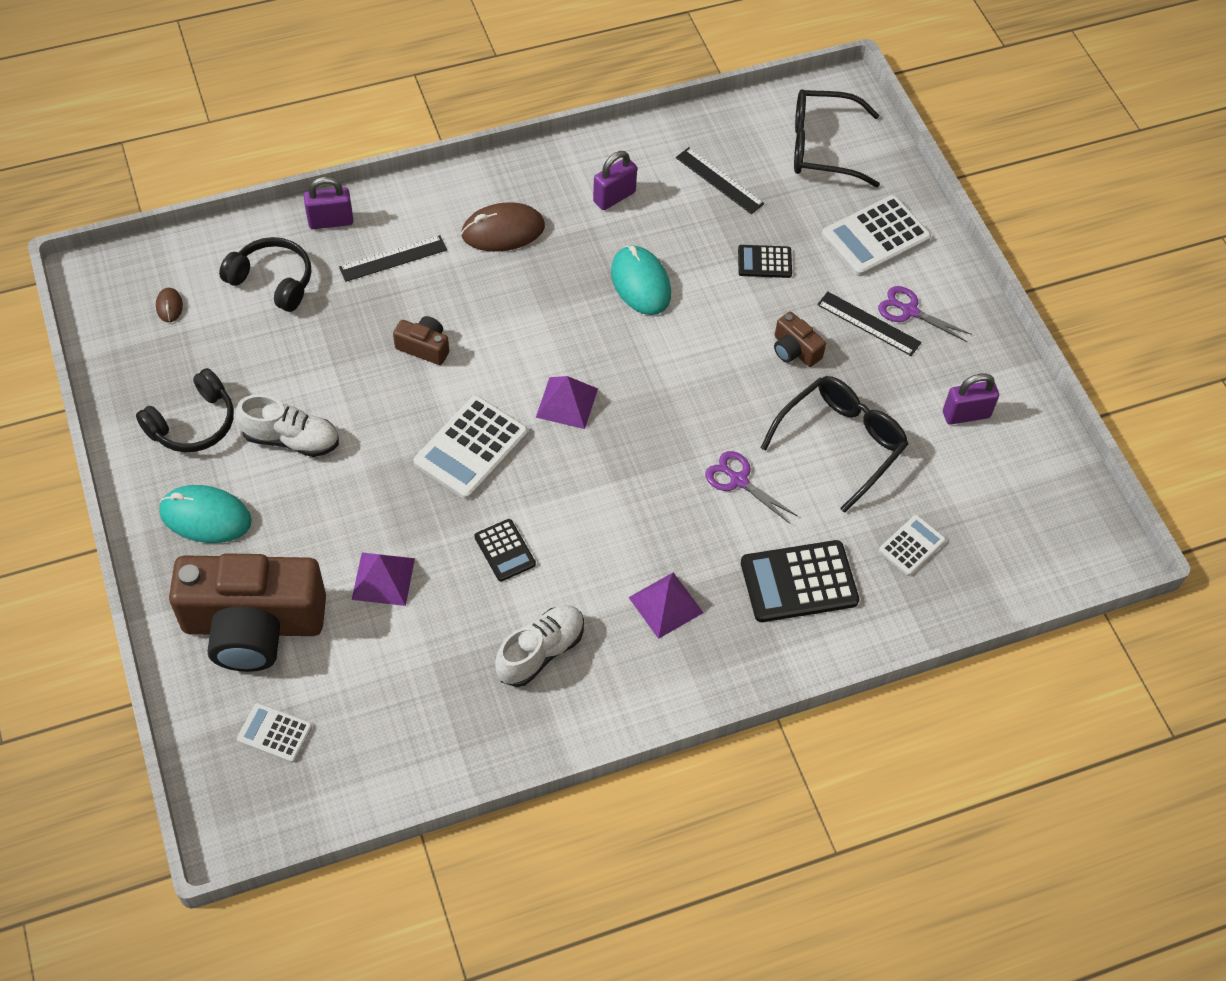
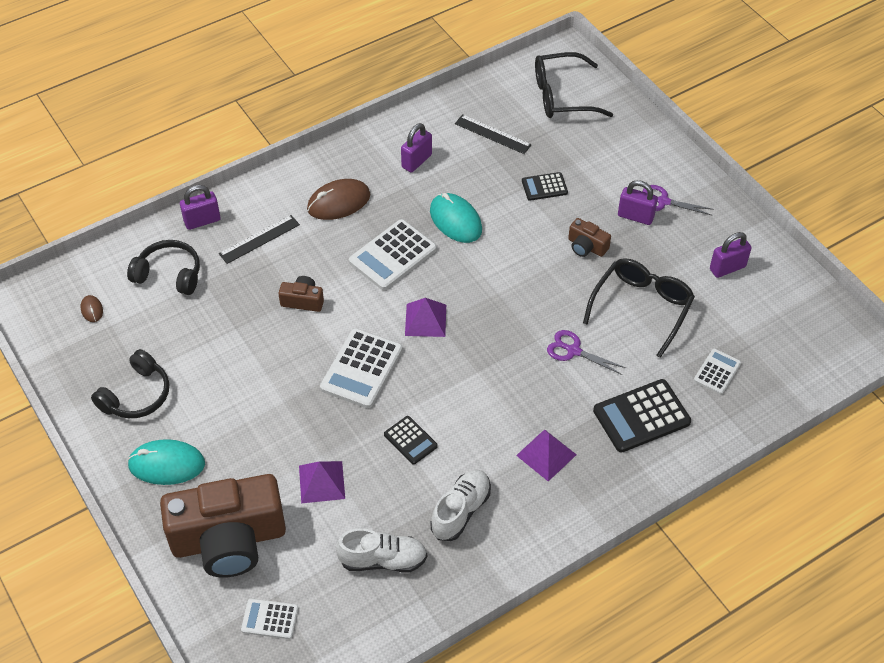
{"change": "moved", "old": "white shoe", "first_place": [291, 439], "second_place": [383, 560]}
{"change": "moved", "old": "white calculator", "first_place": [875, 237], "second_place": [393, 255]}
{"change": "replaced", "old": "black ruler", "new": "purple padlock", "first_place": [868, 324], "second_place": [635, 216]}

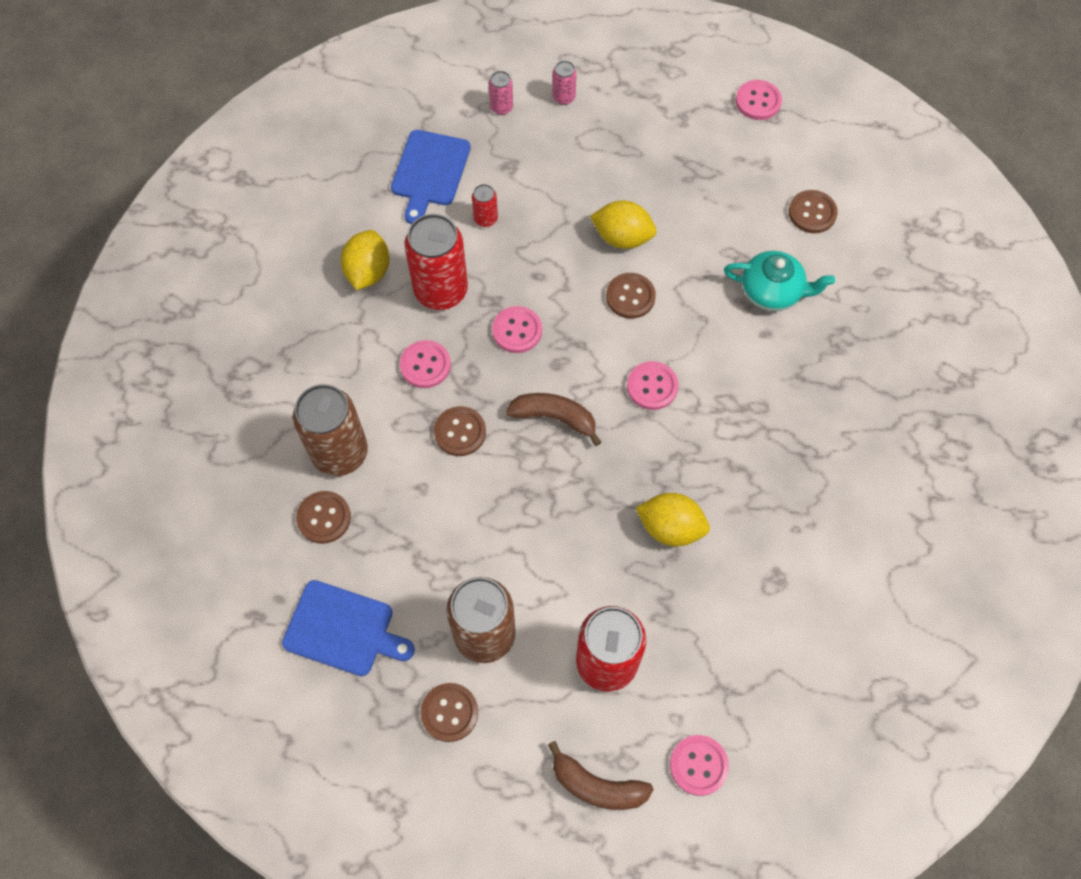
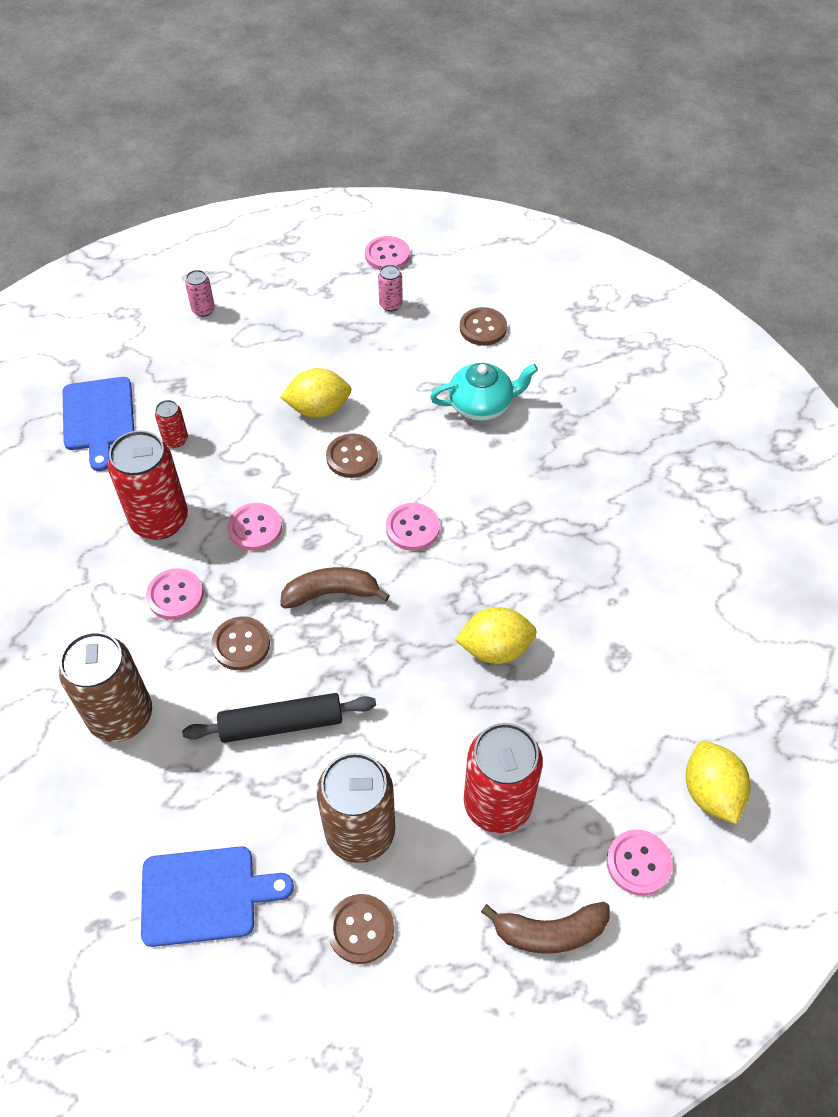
{"change": "removed", "old": "brown button", "first_place": [324, 518]}
{"change": "added", "new": "black rolling pin", "second_place": [281, 724]}
{"change": "moved", "old": "yellow lemon", "first_place": [368, 272], "second_place": [711, 792]}
{"change": "moved", "old": "pink can", "first_place": [501, 107], "second_place": [390, 304]}

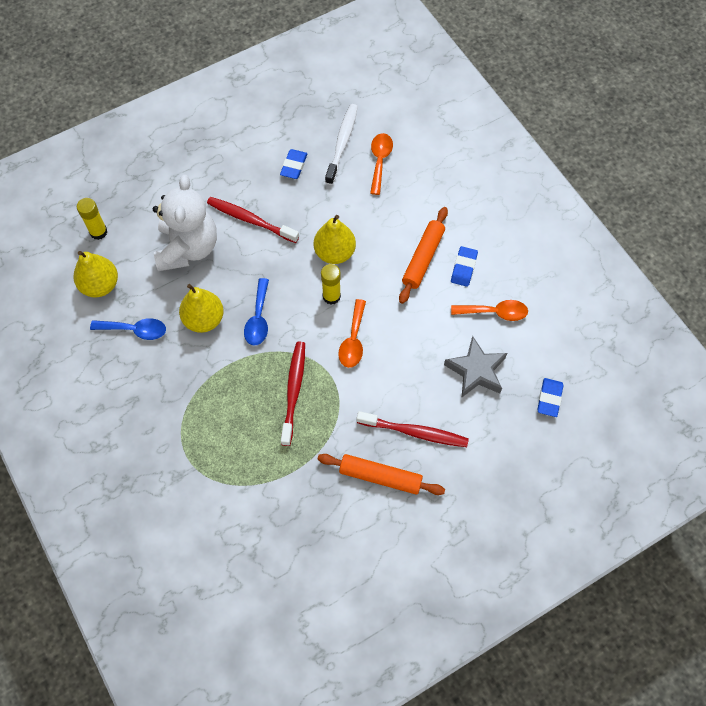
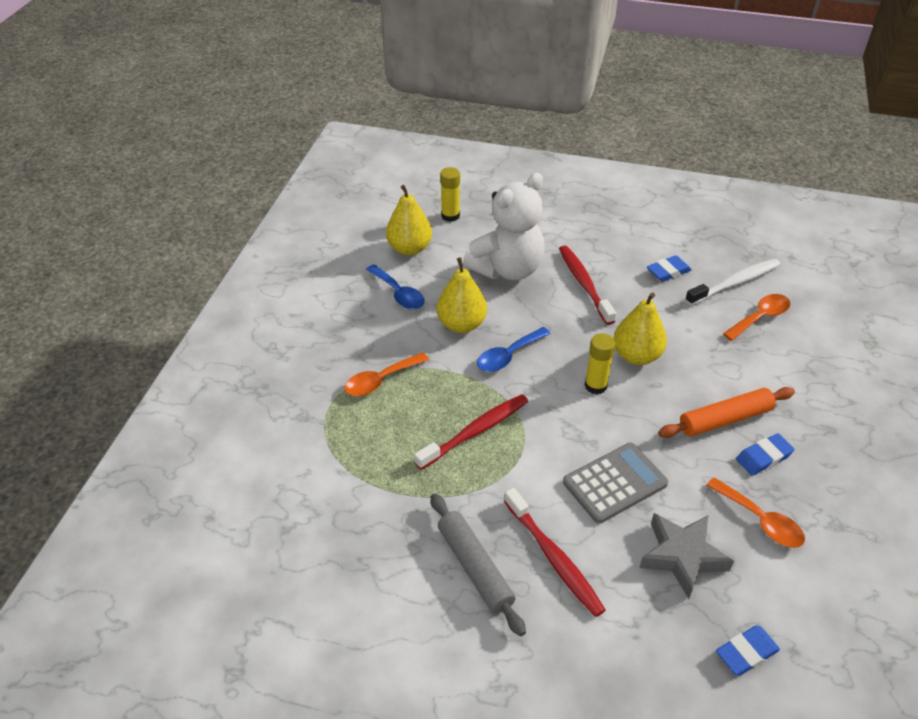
{"change": "added", "new": "grey calculator", "second_place": [615, 483]}
{"change": "moved", "old": "orange spoon", "first_place": [353, 340], "second_place": [380, 380]}
{"change": "recoloured", "old": "orange rolling pin", "new": "grey rolling pin", "first_place": [380, 477], "second_place": [474, 568]}

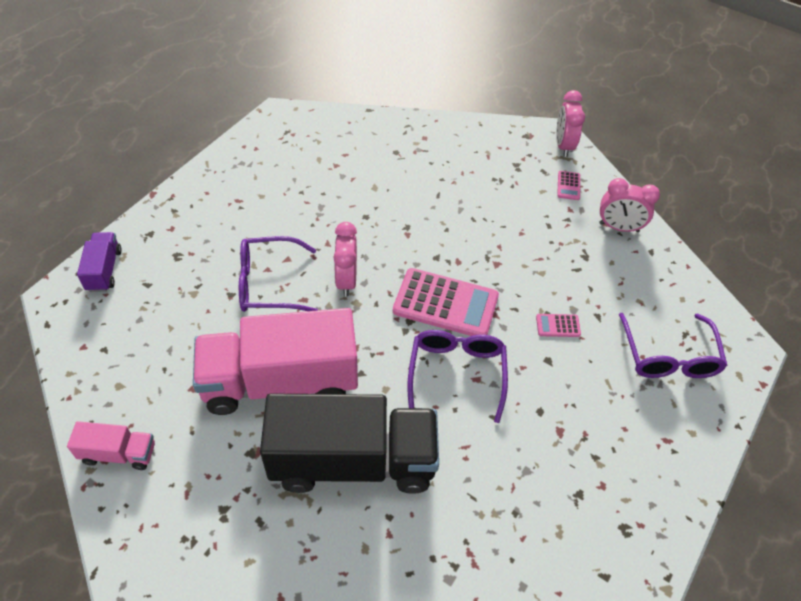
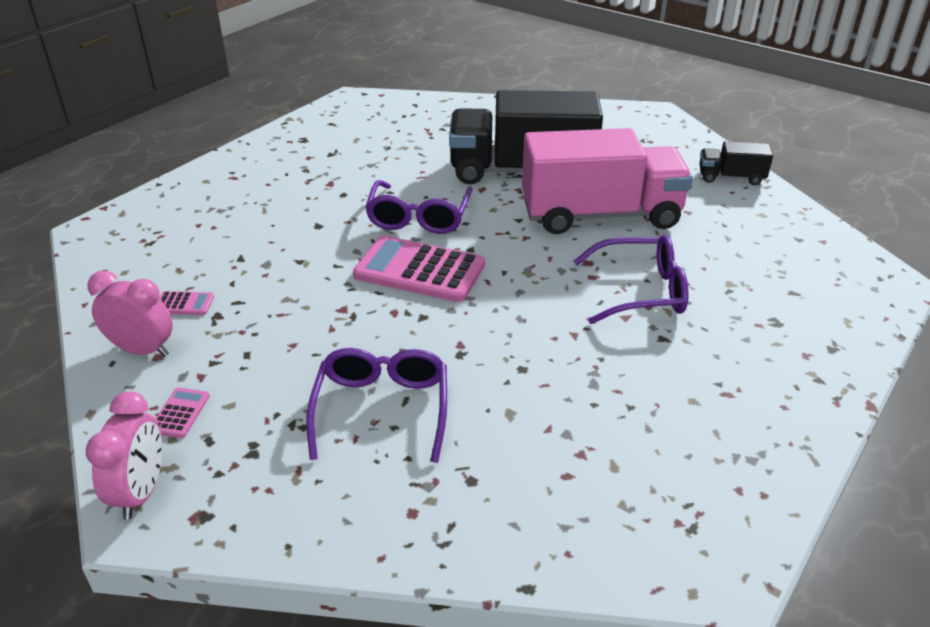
{"change": "removed", "old": "purple truck", "first_place": [104, 270]}
{"change": "removed", "old": "pink clock", "first_place": [346, 280]}
{"change": "moved", "old": "pink calculator", "first_place": [558, 326], "second_place": [184, 304]}
{"change": "moved", "old": "purple glasses", "first_place": [668, 356], "second_place": [382, 409]}
{"change": "recoloured", "old": "pink truck", "new": "black truck", "first_place": [119, 453], "second_place": [731, 177]}

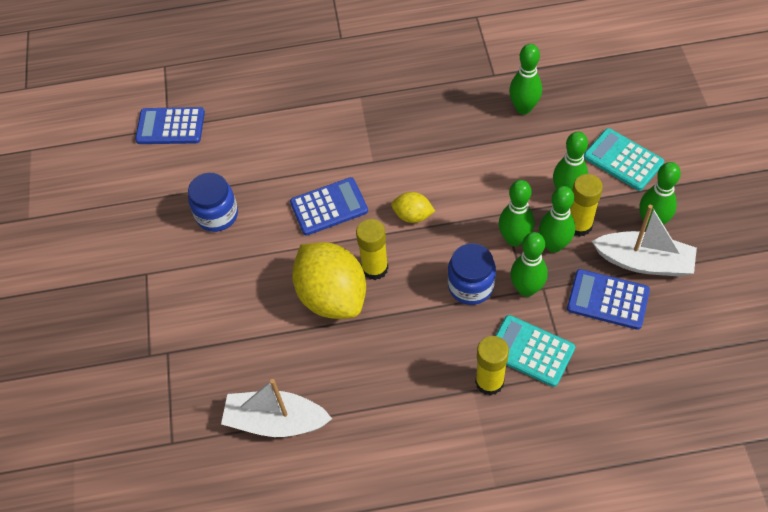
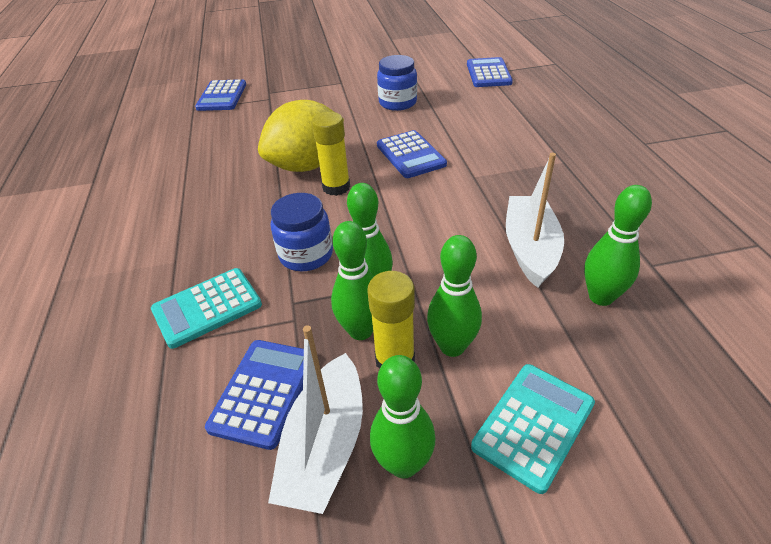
{"change": "removed", "old": "yellow lemon", "first_place": [413, 216]}
{"change": "removed", "old": "yellow glue stick", "first_place": [489, 382]}
{"change": "removed", "old": "green bowling pin", "first_place": [526, 289]}
{"change": "added", "new": "blue calculator", "second_place": [222, 96]}
{"change": "moved", "old": "white boat", "first_place": [276, 421], "second_place": [530, 248]}
{"change": "turned", "old": "turquoise calculator", "first_place": [530, 351], "second_place": [207, 308], "degrees": -150}

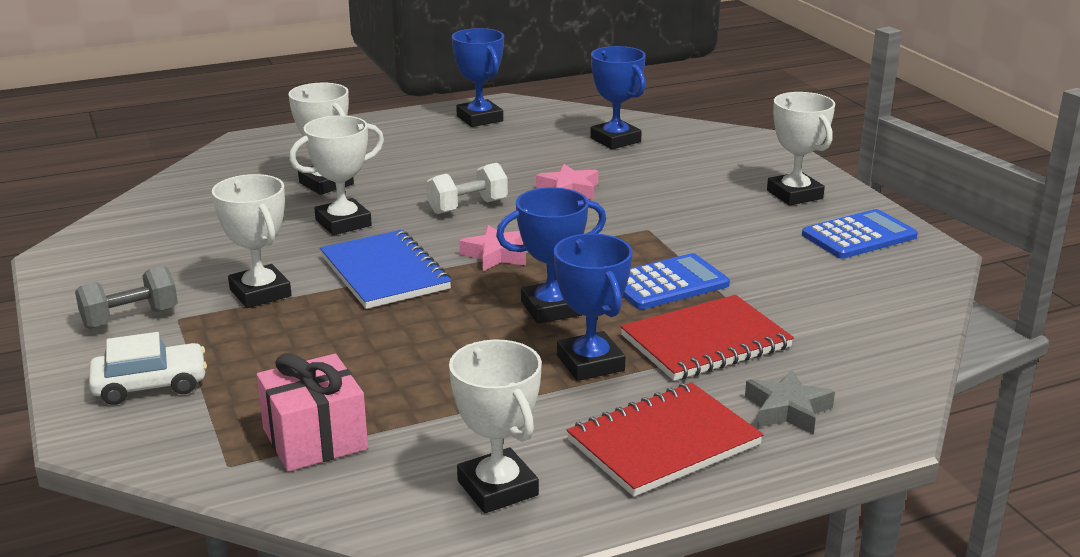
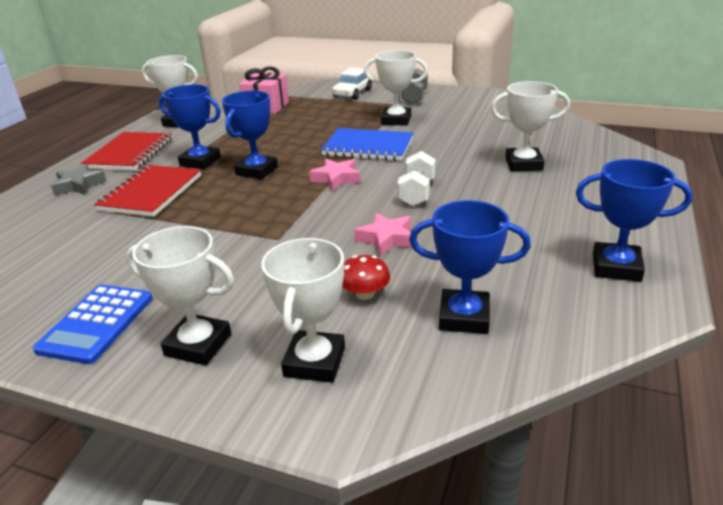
{"change": "removed", "old": "blue calculator", "first_place": [667, 283]}
{"change": "added", "new": "red mushroom", "second_place": [365, 294]}
{"change": "moved", "old": "white trophy", "first_place": [343, 223], "second_place": [314, 362]}

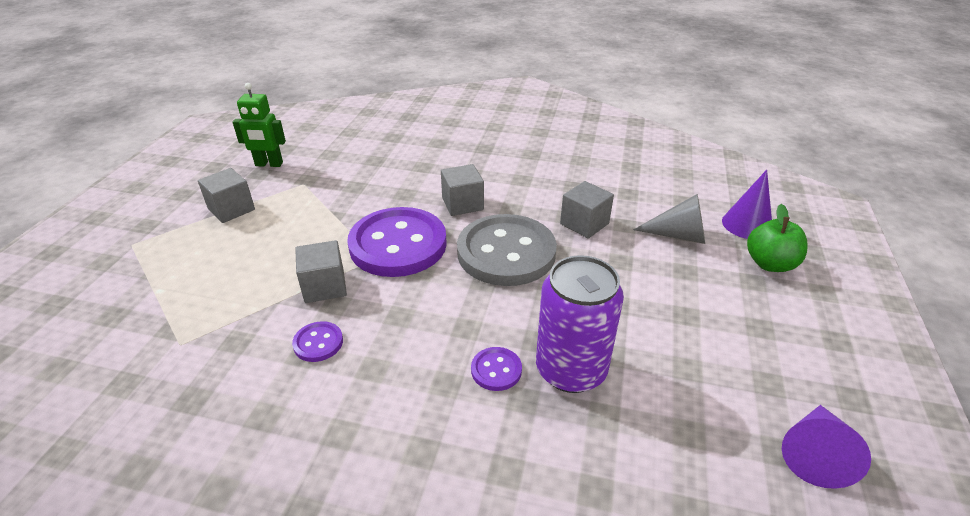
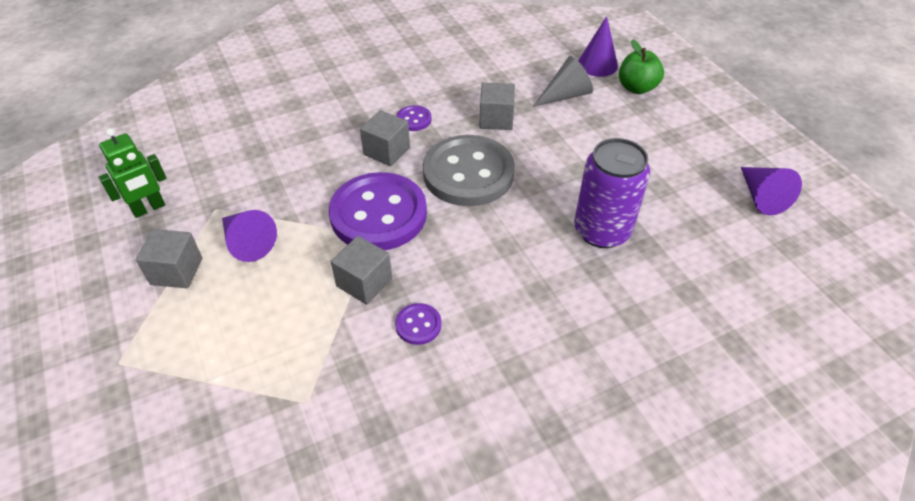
{"change": "added", "new": "purple cone", "second_place": [247, 242]}
{"change": "moved", "old": "purple button", "first_place": [496, 370], "second_place": [414, 119]}

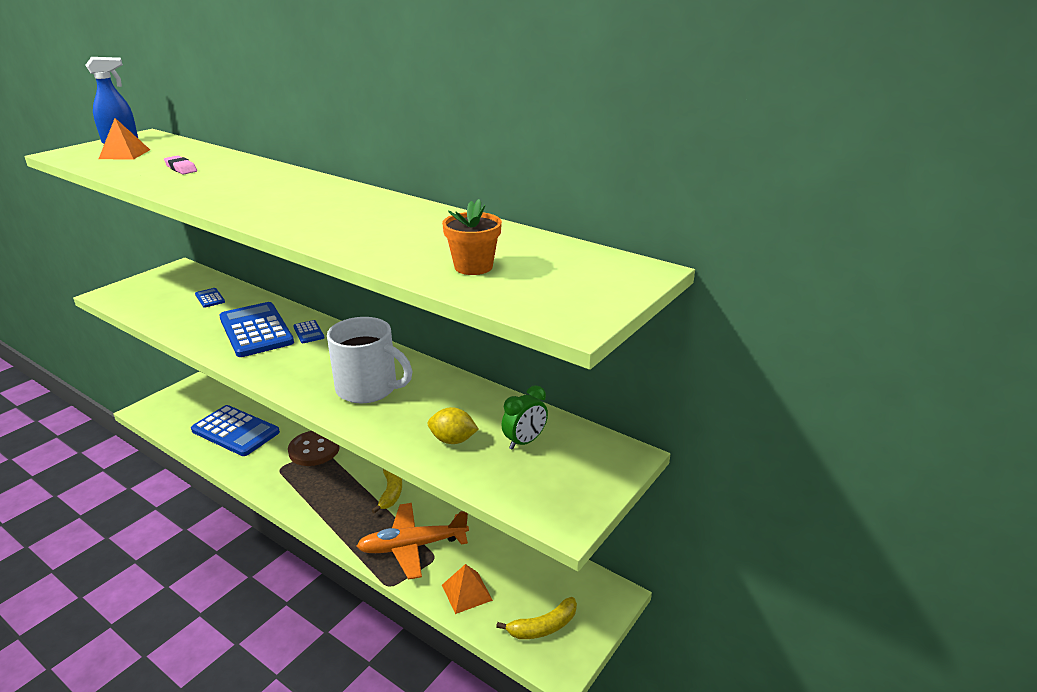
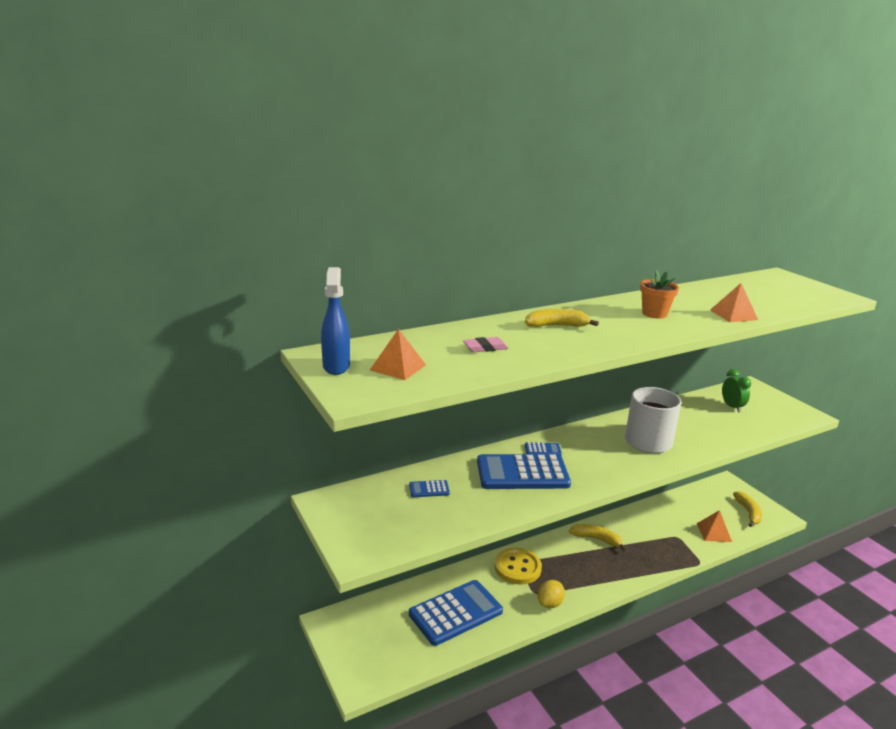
{"change": "removed", "old": "orange plane", "first_place": [412, 546]}
{"change": "added", "new": "yellow banana", "second_place": [556, 326]}
{"change": "added", "new": "orange pyramid", "second_place": [733, 315]}
{"change": "moved", "old": "yellow lemon", "first_place": [453, 440], "second_place": [550, 603]}
{"change": "moved", "old": "orange flower pot", "first_place": [473, 267], "second_place": [654, 314]}
{"change": "recoloured", "old": "brown button", "new": "yellow button", "first_place": [314, 450], "second_place": [517, 567]}

